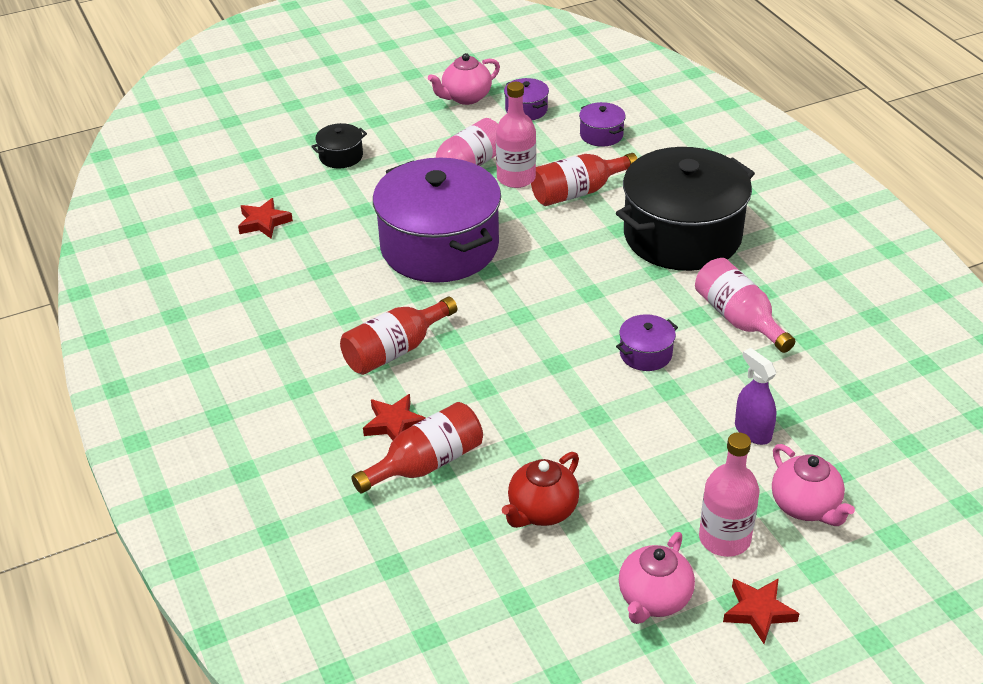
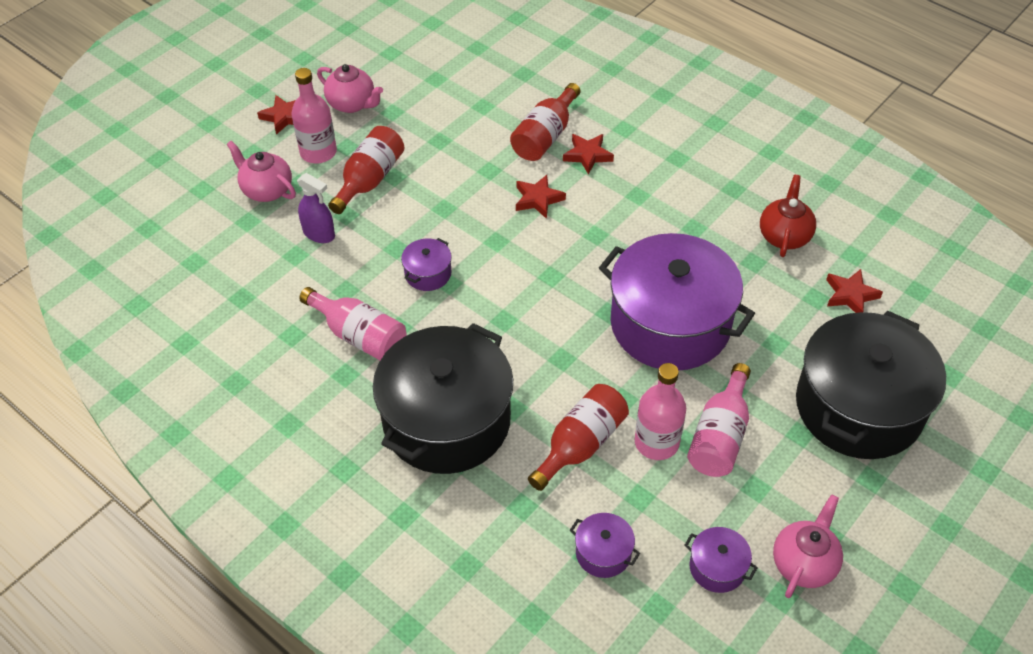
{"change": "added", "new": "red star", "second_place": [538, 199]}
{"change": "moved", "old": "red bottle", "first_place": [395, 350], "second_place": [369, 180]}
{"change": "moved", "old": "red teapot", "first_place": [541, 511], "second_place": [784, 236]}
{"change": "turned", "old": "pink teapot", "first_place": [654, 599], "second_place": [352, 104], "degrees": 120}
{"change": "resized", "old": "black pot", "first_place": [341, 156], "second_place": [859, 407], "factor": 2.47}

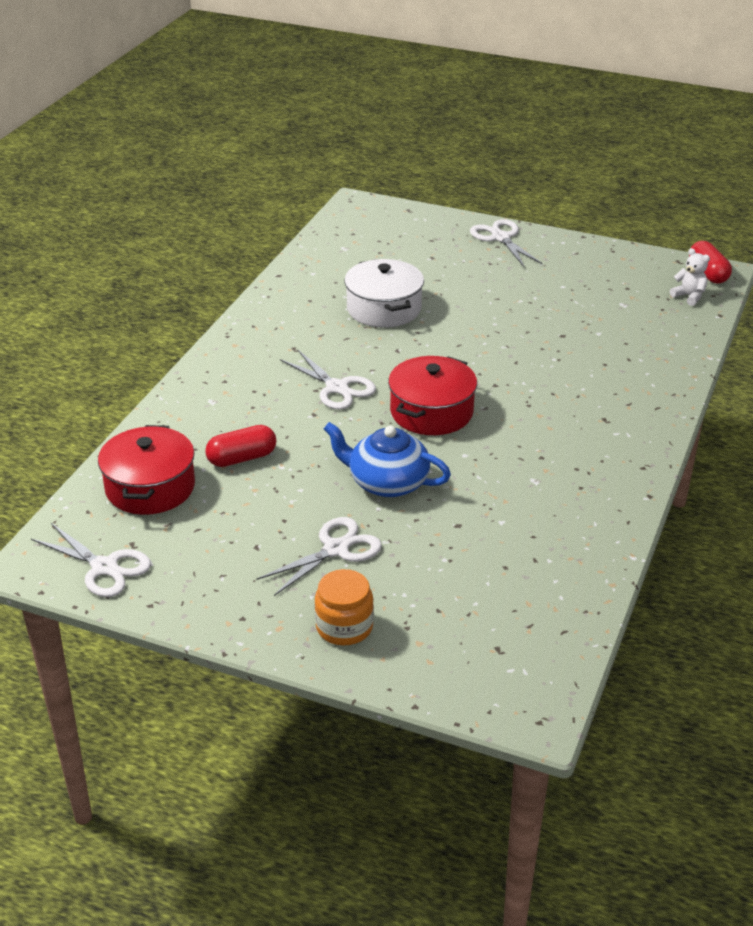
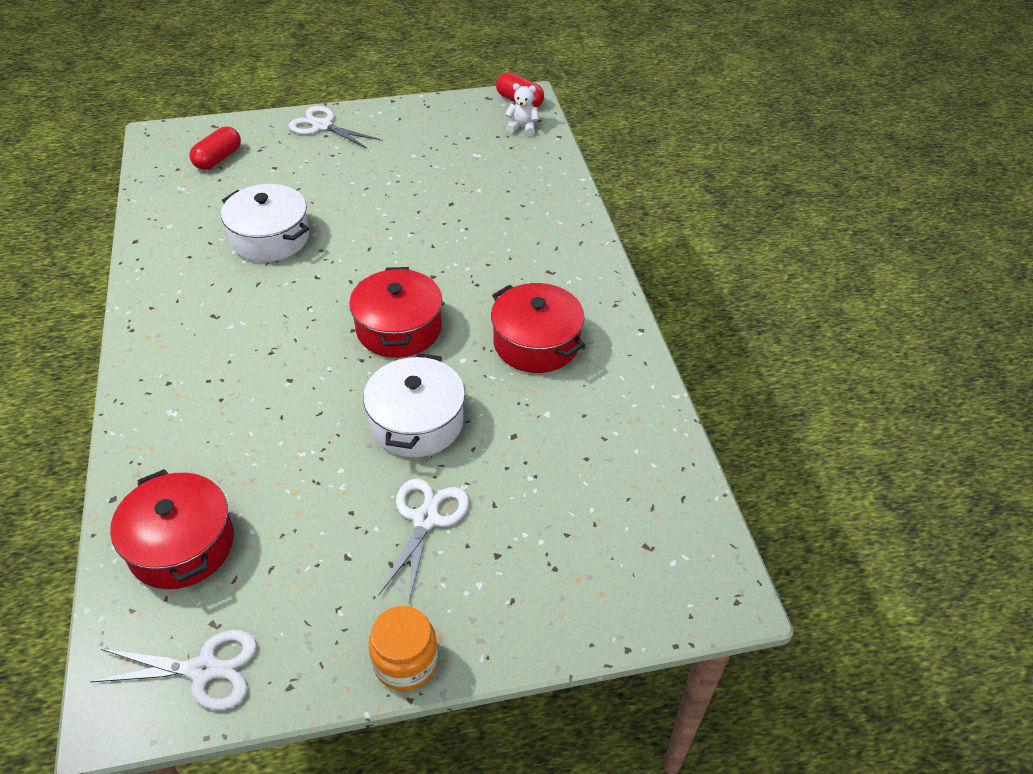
{"change": "removed", "old": "white scissors", "first_place": [337, 388]}
{"change": "added", "new": "red pot", "second_place": [536, 343]}
{"change": "moved", "old": "red capsule", "first_place": [242, 458], "second_place": [218, 159]}
{"change": "moved", "old": "orange jar", "first_place": [344, 627], "second_place": [405, 662]}
{"change": "replaced", "old": "blue teapot", "new": "white pot", "first_place": [387, 482], "second_place": [416, 422]}

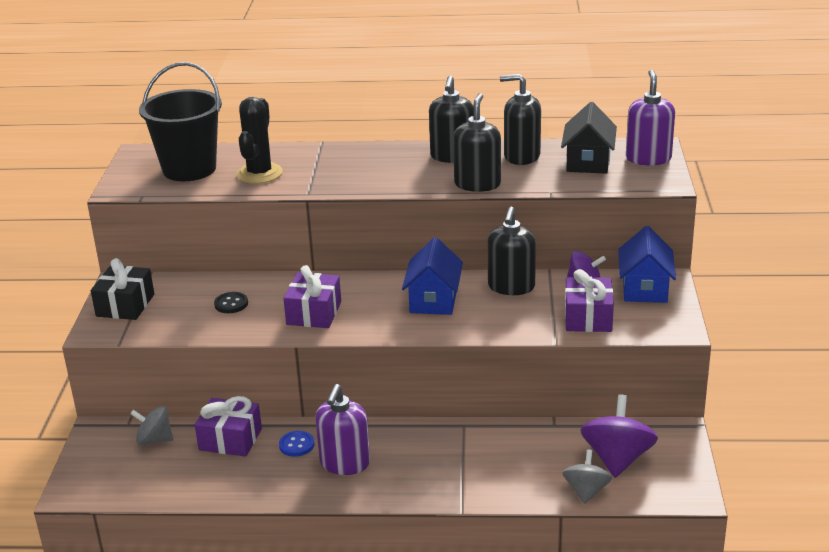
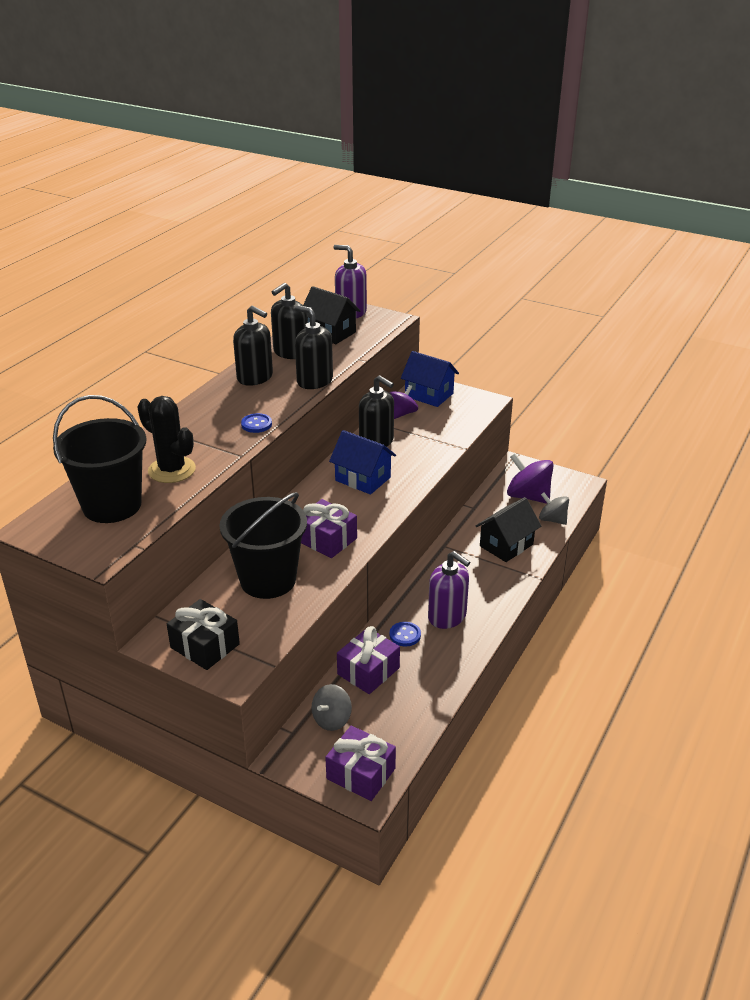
{"change": "added", "new": "blue button", "second_place": [256, 424]}
{"change": "added", "new": "black house", "second_place": [506, 545]}
{"change": "moved", "old": "purple gift", "first_place": [588, 318], "second_place": [361, 773]}
{"change": "replaced", "old": "black button", "new": "black bucket", "first_place": [231, 304], "second_place": [268, 580]}

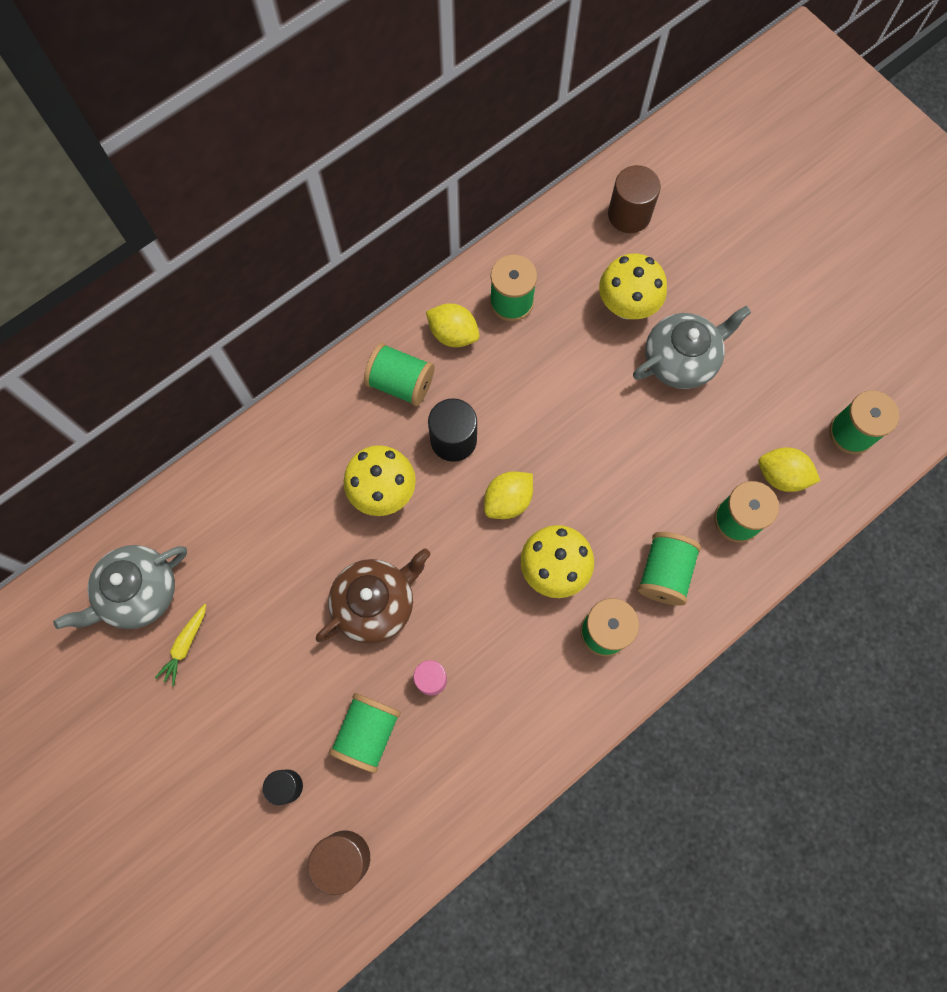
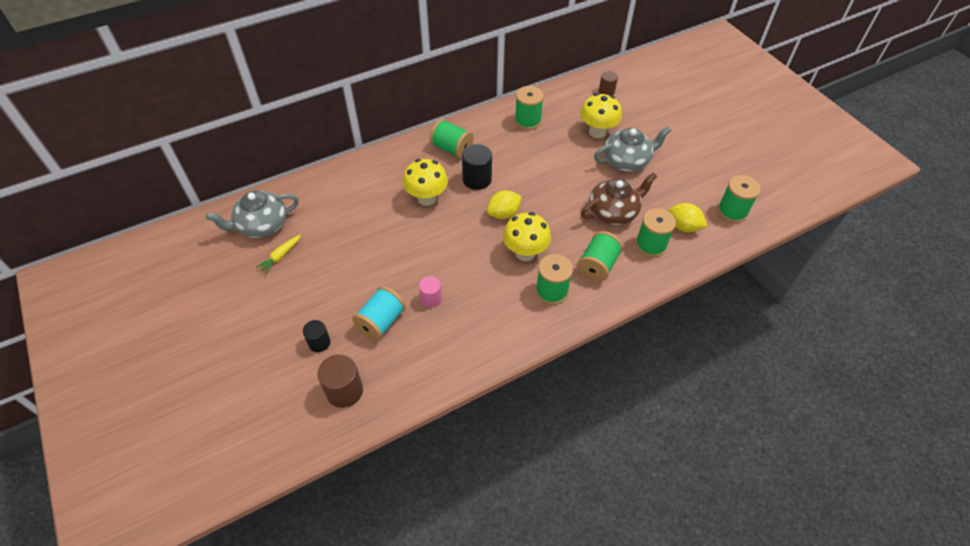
{"change": "removed", "old": "yellow lemon", "first_place": [453, 334]}
{"change": "moved", "old": "brown teapot", "first_place": [375, 603], "second_place": [613, 212]}
{"change": "recoloured", "old": "green spool", "new": "turquoise spool", "first_place": [367, 733], "second_place": [381, 322]}
{"change": "resized", "old": "brown cylinder", "first_place": [629, 215], "second_place": [606, 92], "factor": 0.63}

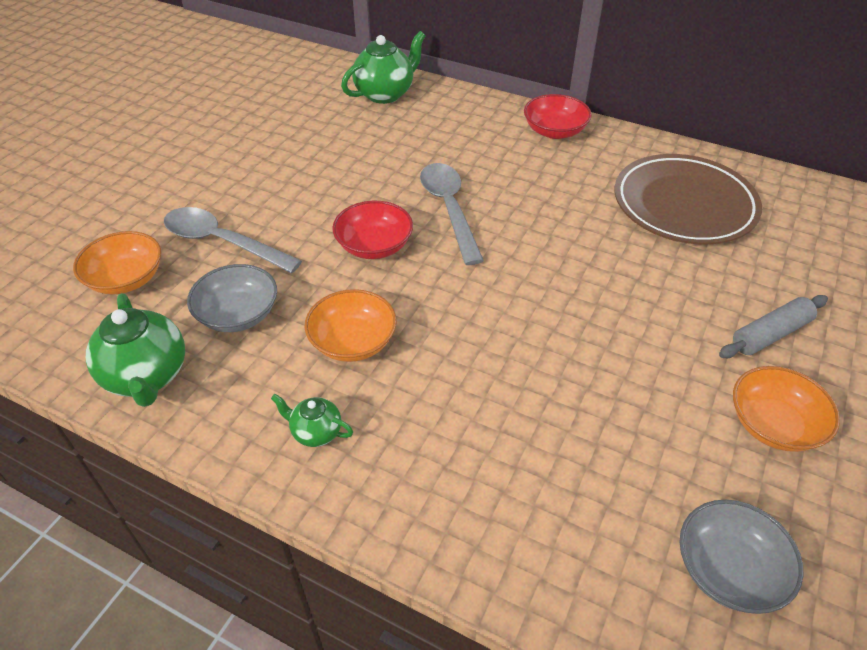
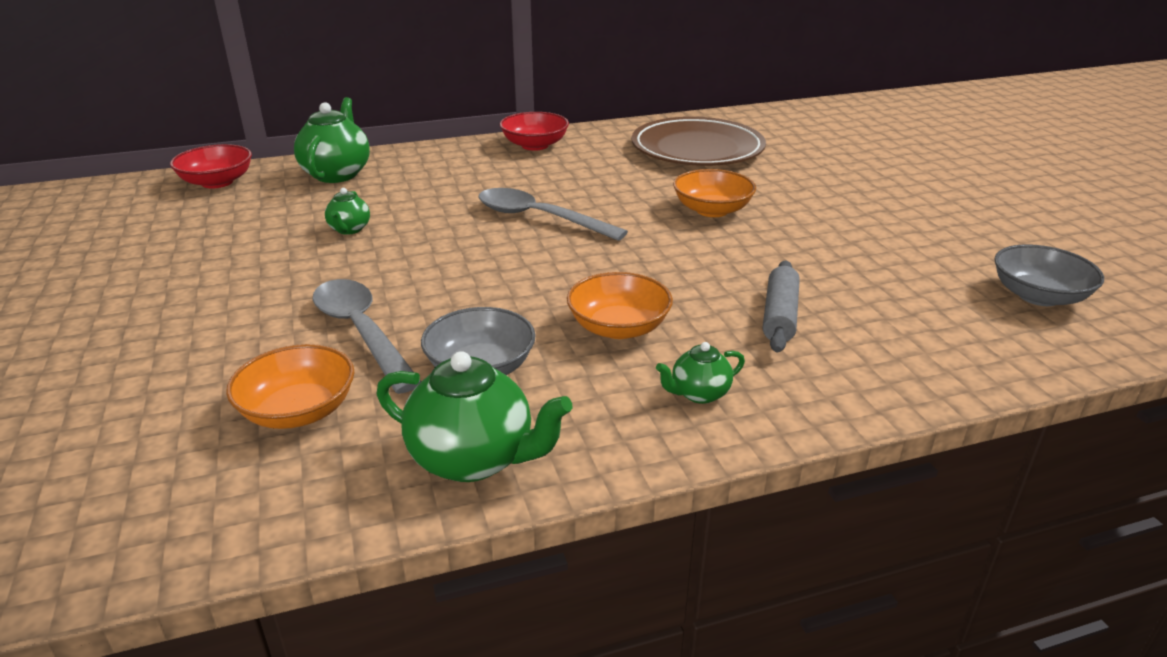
{"change": "added", "new": "green teapot", "second_place": [349, 229]}
{"change": "moved", "old": "red bowl", "first_place": [374, 246], "second_place": [217, 182]}
{"change": "moved", "old": "grey rolling pin", "first_place": [770, 334], "second_place": [779, 316]}
{"change": "moved", "old": "orange bowl", "first_place": [773, 424], "second_place": [712, 210]}
{"change": "turned", "old": "grey spoon", "first_place": [222, 242], "second_place": [361, 332], "degrees": 75}

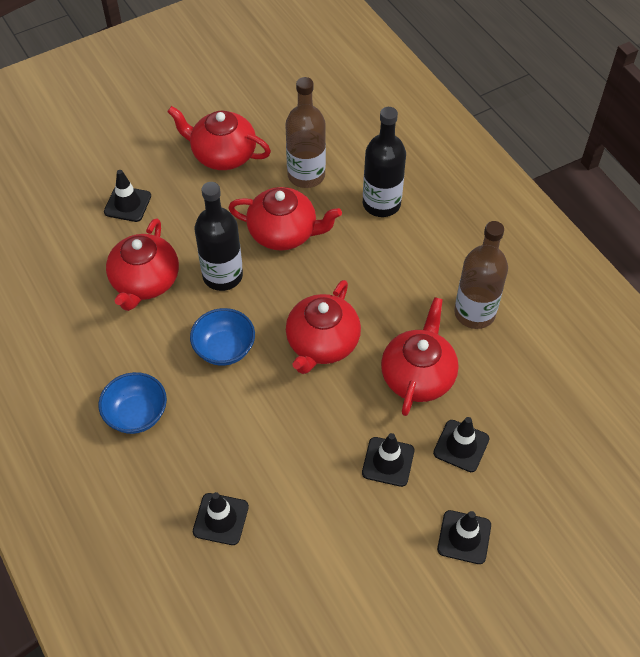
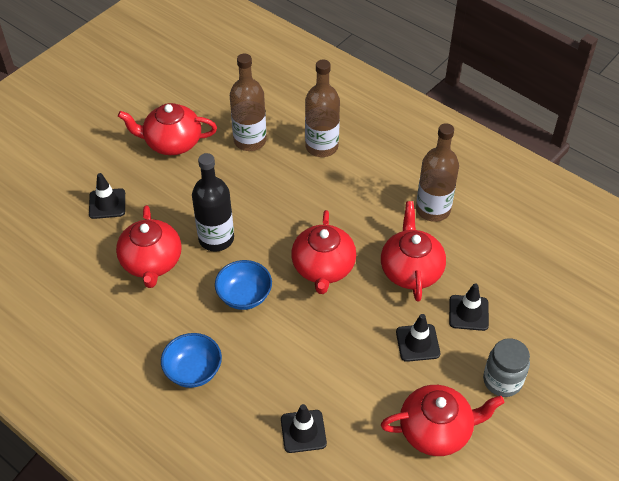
{"change": "moved", "old": "red teapot", "first_place": [284, 233], "second_place": [436, 430]}
{"change": "replaced", "old": "black traffic cone", "new": "grey jar", "first_place": [464, 537], "second_place": [502, 381]}
{"change": "recoloured", "old": "black bottle", "new": "brown bottle", "first_place": [381, 204], "second_place": [321, 146]}

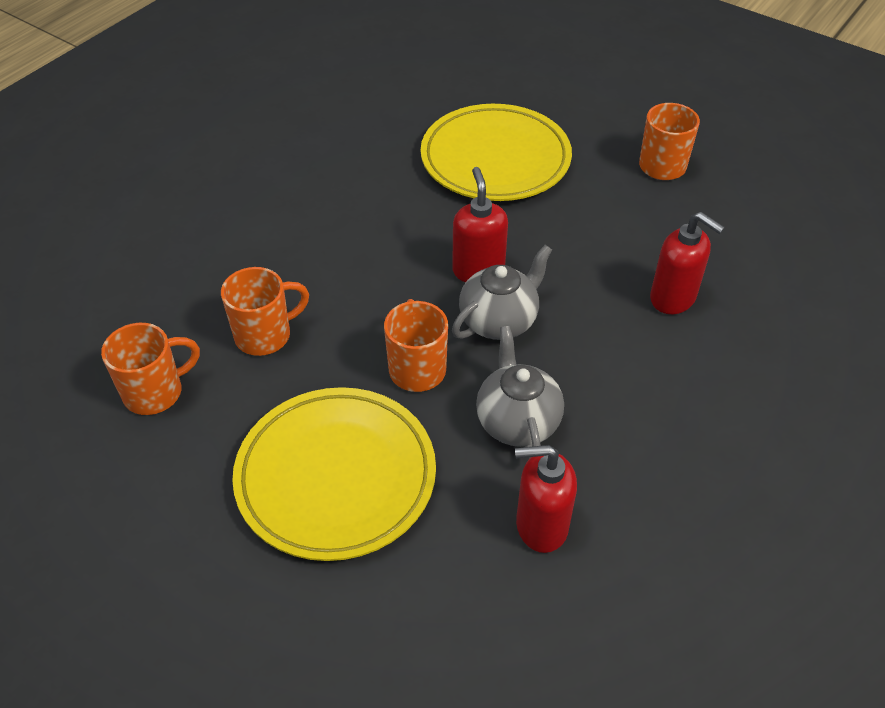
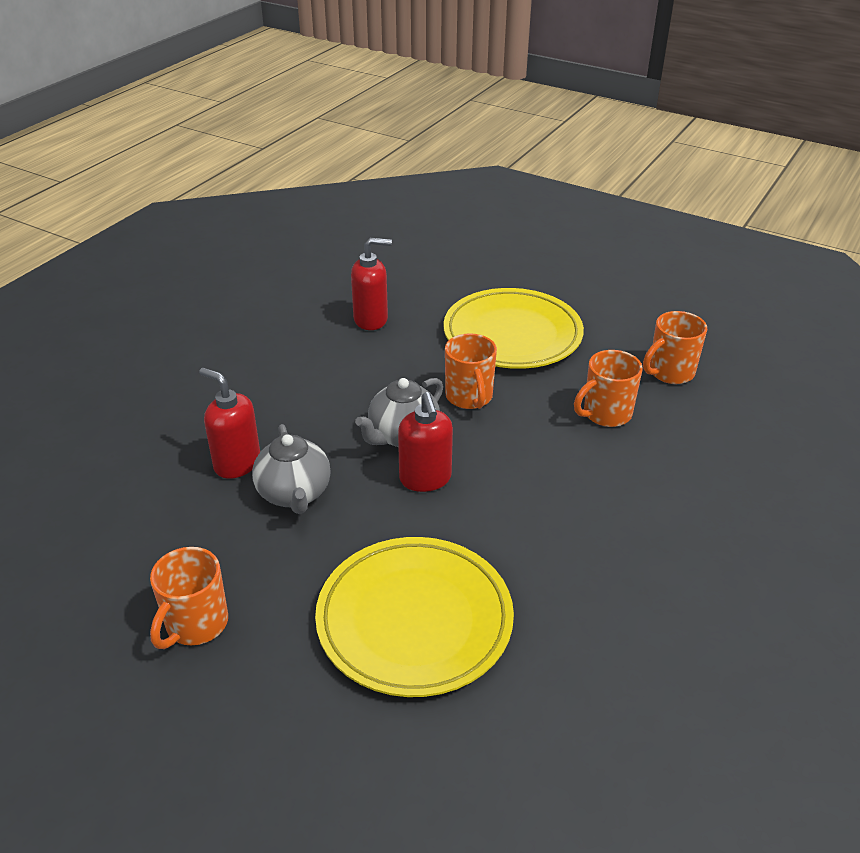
{"change": "moved", "old": "grey teapot", "first_place": [517, 421], "second_place": [294, 494]}

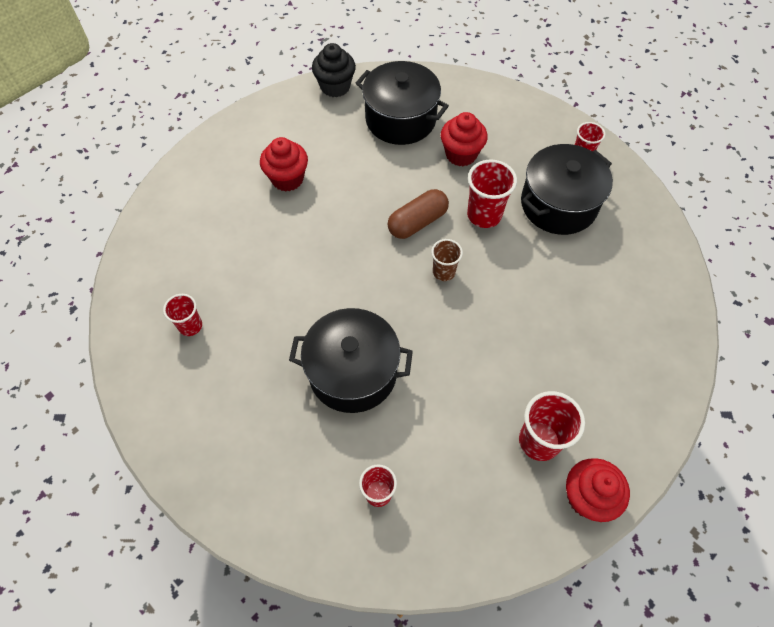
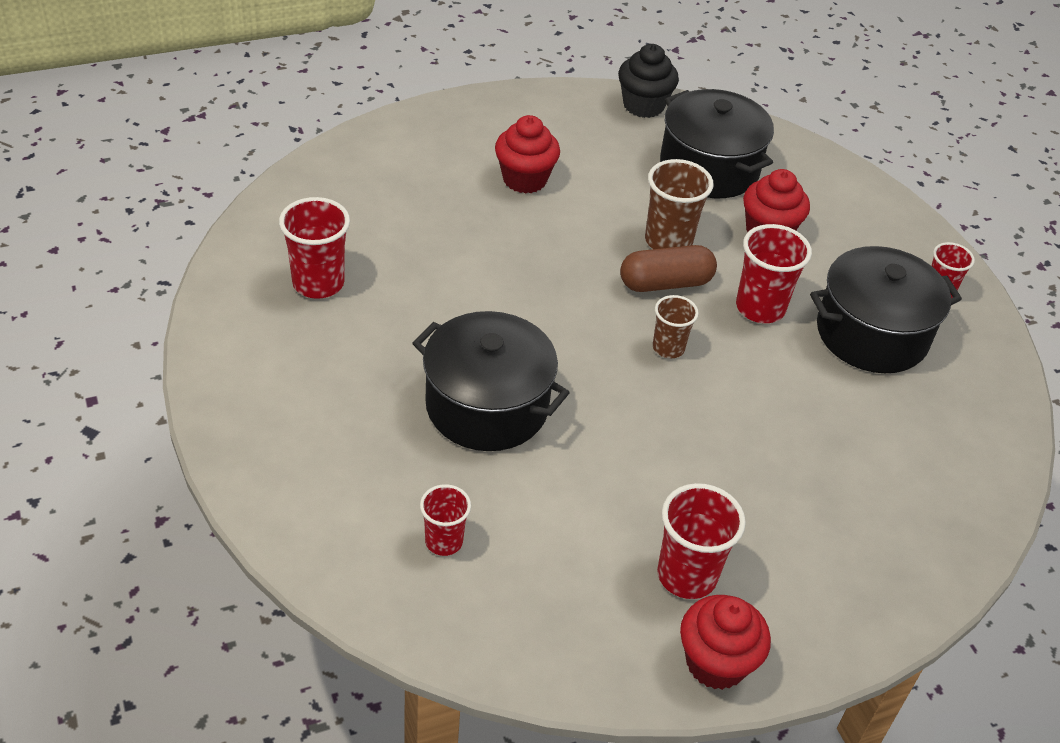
{"change": "added", "new": "brown cup", "second_place": [668, 241]}
{"change": "resized", "old": "red cup", "first_place": [190, 326], "second_place": [318, 283], "factor": 1.6}

